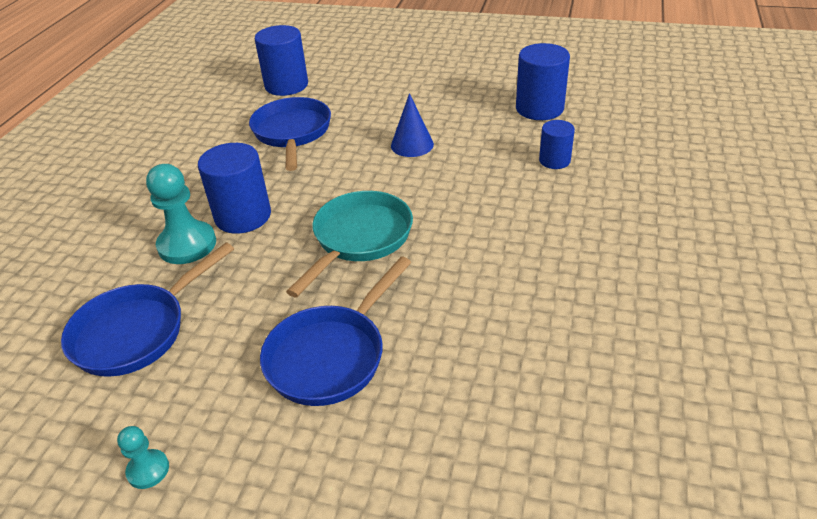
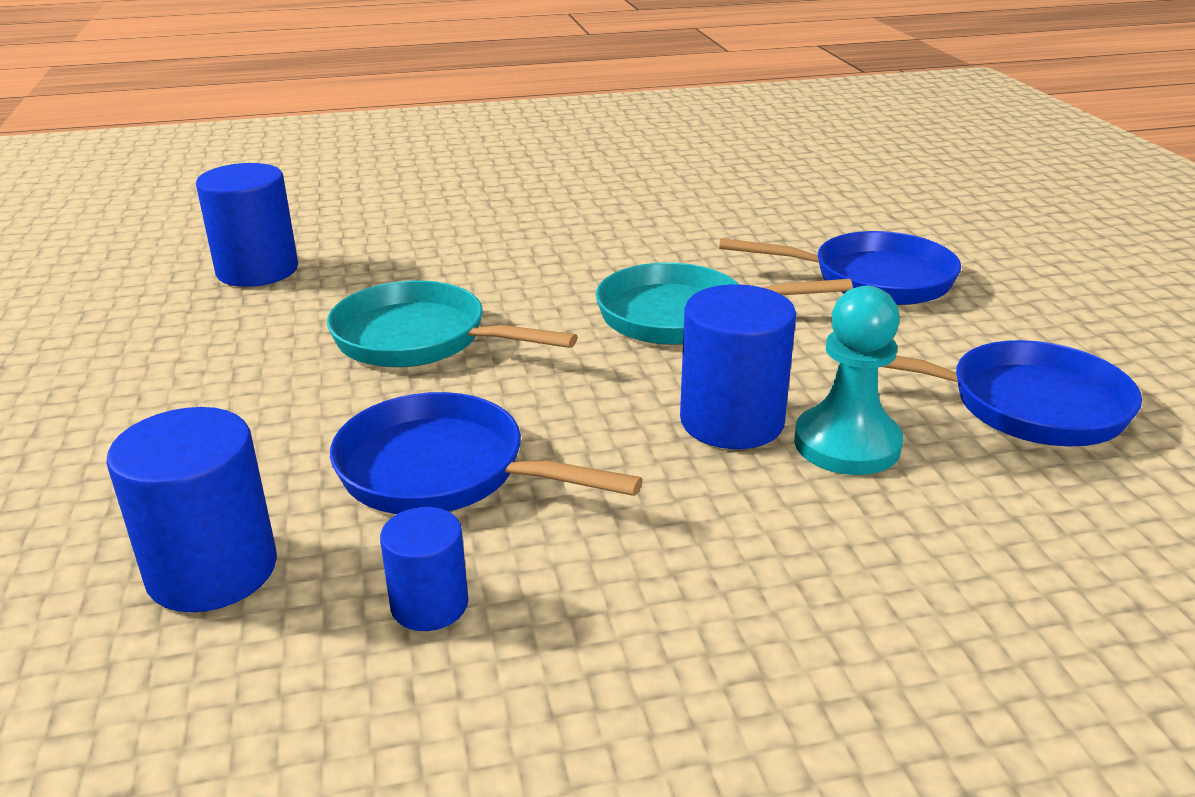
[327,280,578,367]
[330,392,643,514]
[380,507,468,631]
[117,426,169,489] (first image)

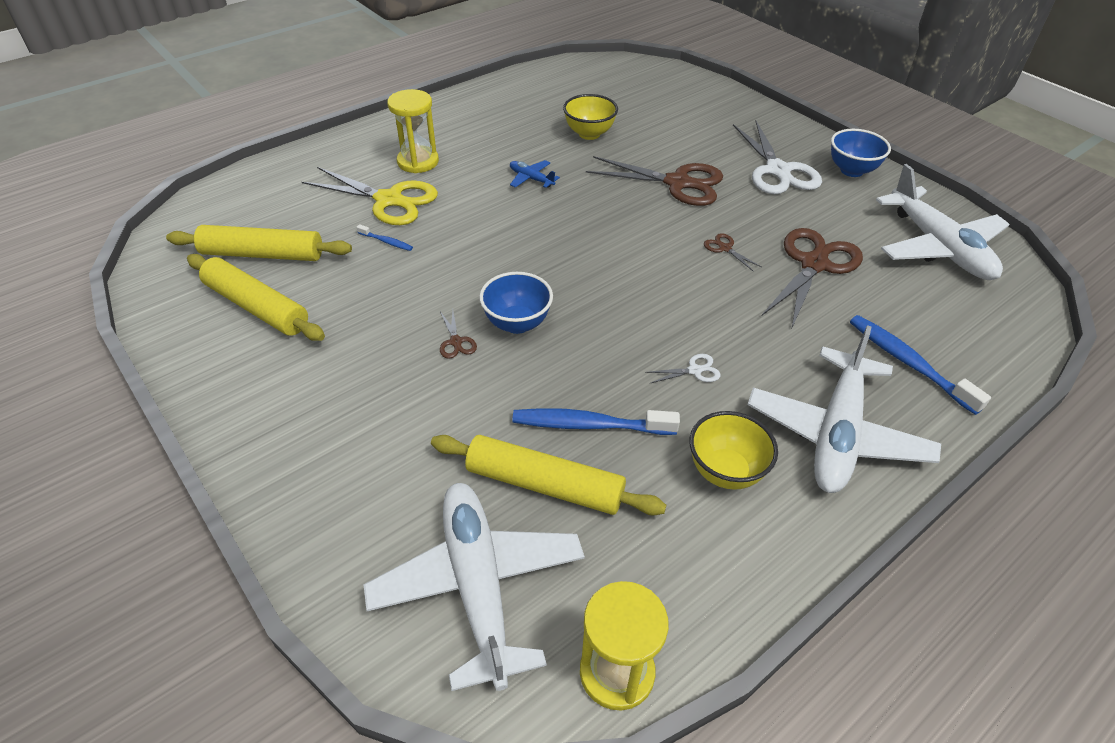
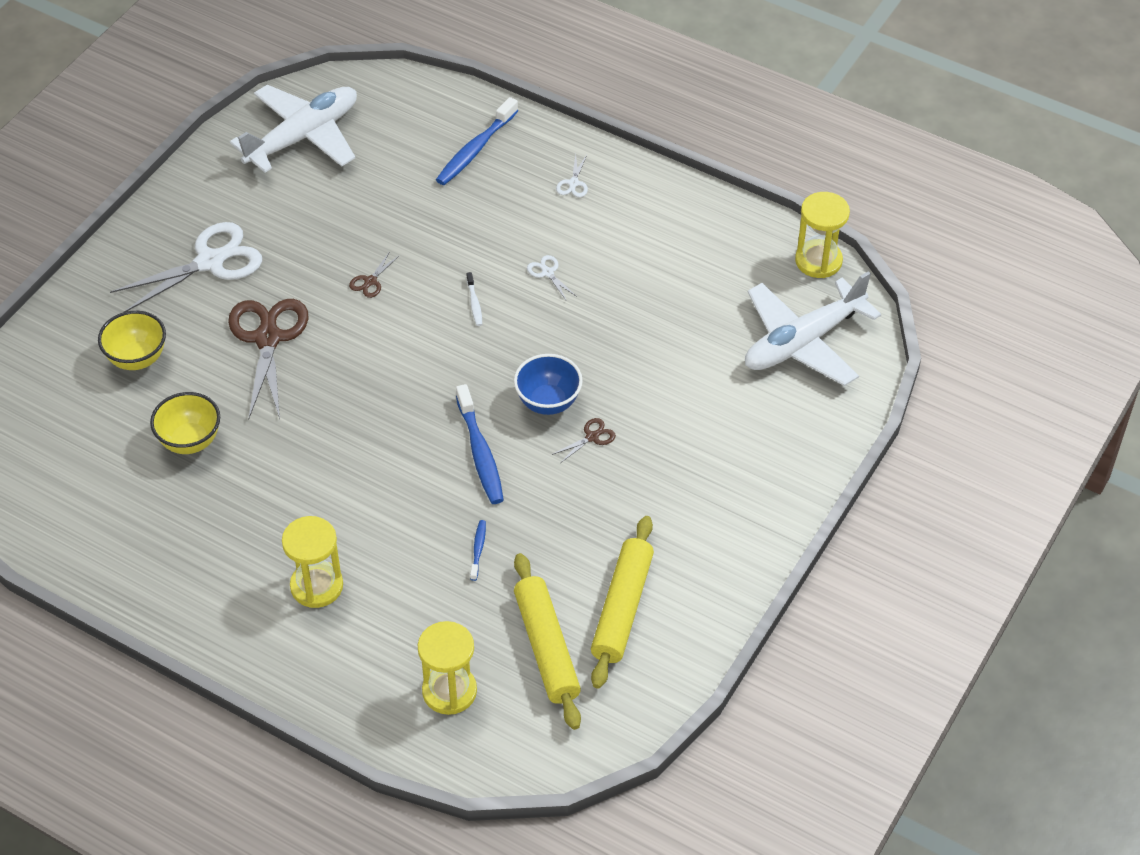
[831,129,891,177] (first image)
[510,160,560,188] (first image)
[302,167,438,225] (first image)
[762,228,863,330] (first image)
[556,155,588,198]
[456,384,504,504]
[98,311,166,370]
[431,435,666,516] (first image)
[467,272,482,326]
[418,621,477,715]

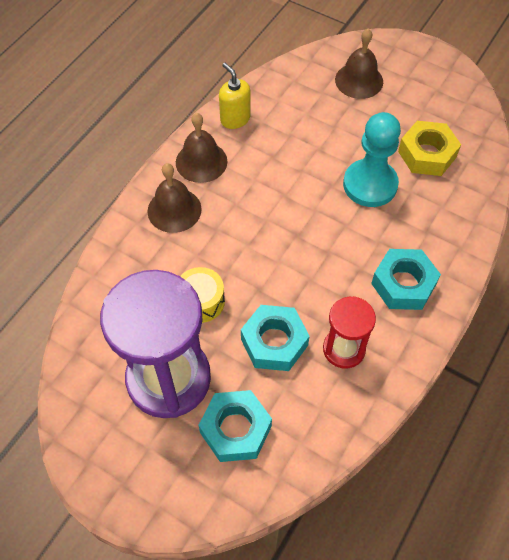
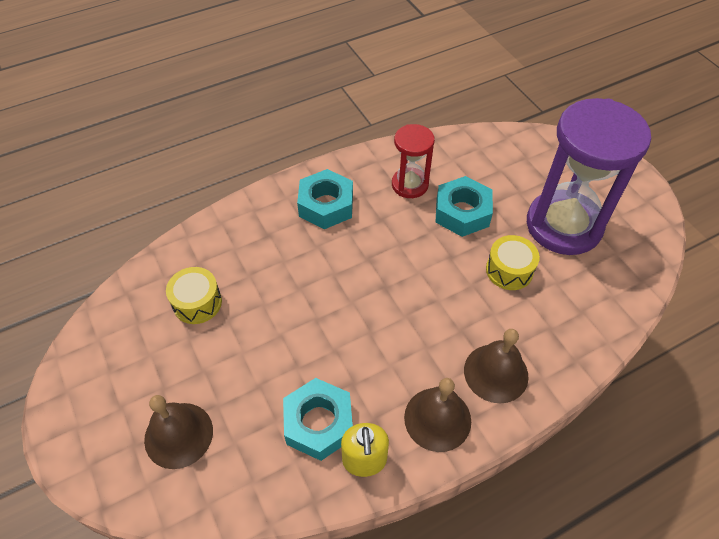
[343,112,401,207] (first image)
[166,267,222,324]
[283,378,353,461]

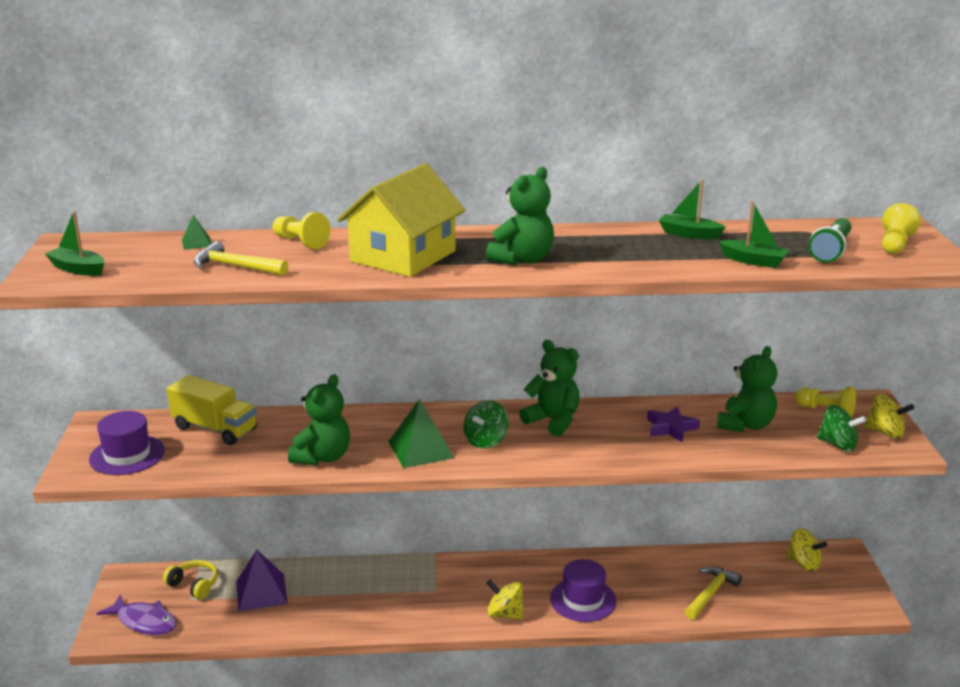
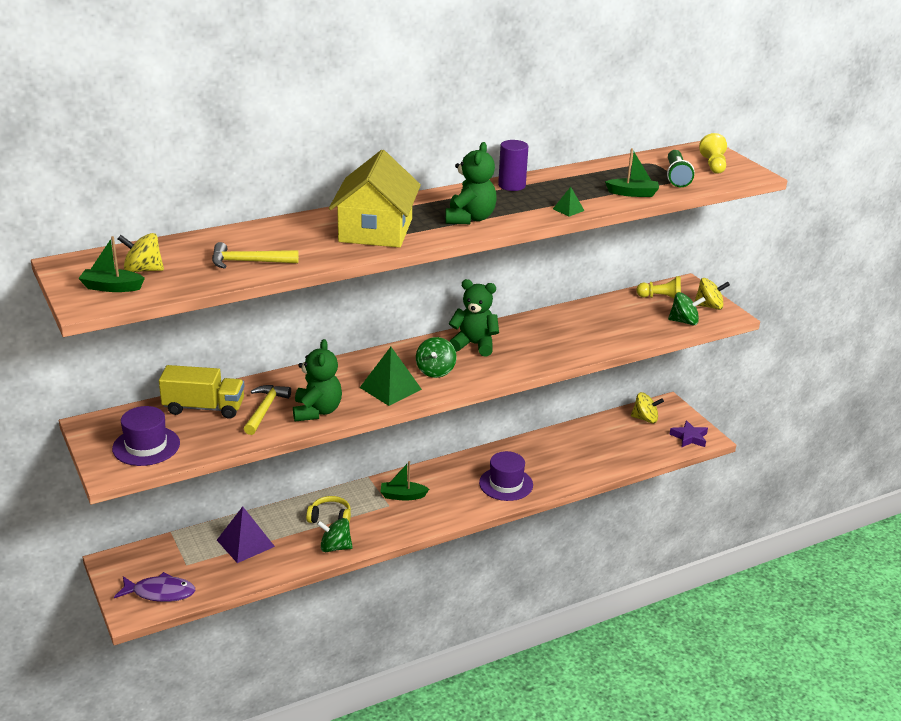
[381,461,429,501]
[272,212,330,249] (first image)
[553,187,585,217]
[717,346,778,432] (first image)
[670,420,708,447]
[306,496,351,523]
[244,385,291,435]
[118,233,164,273]
[498,140,528,191]
[317,518,353,552]

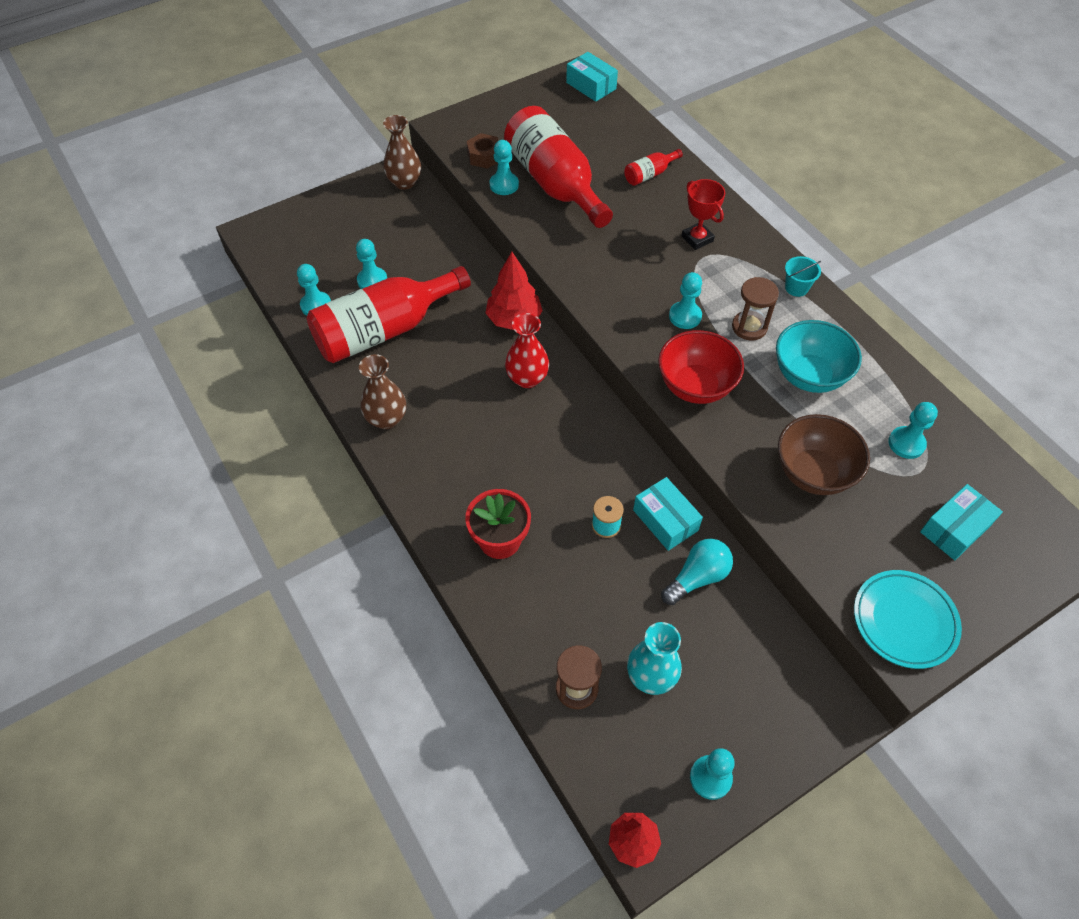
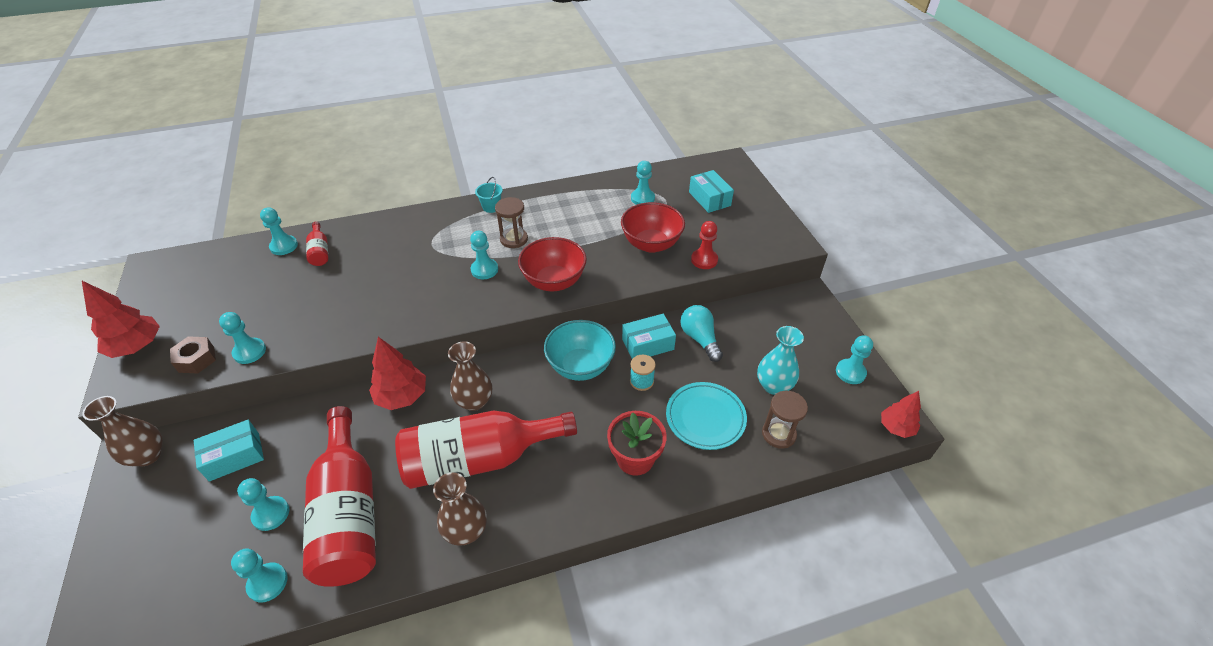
[193,419,264,482]
[395,410,577,489]
[682,179,725,250] (first image)
[448,341,492,411]
[544,320,616,381]
[621,202,685,253]
[666,382,747,450]
[260,207,298,255]
[691,221,718,269]
[82,281,160,358]

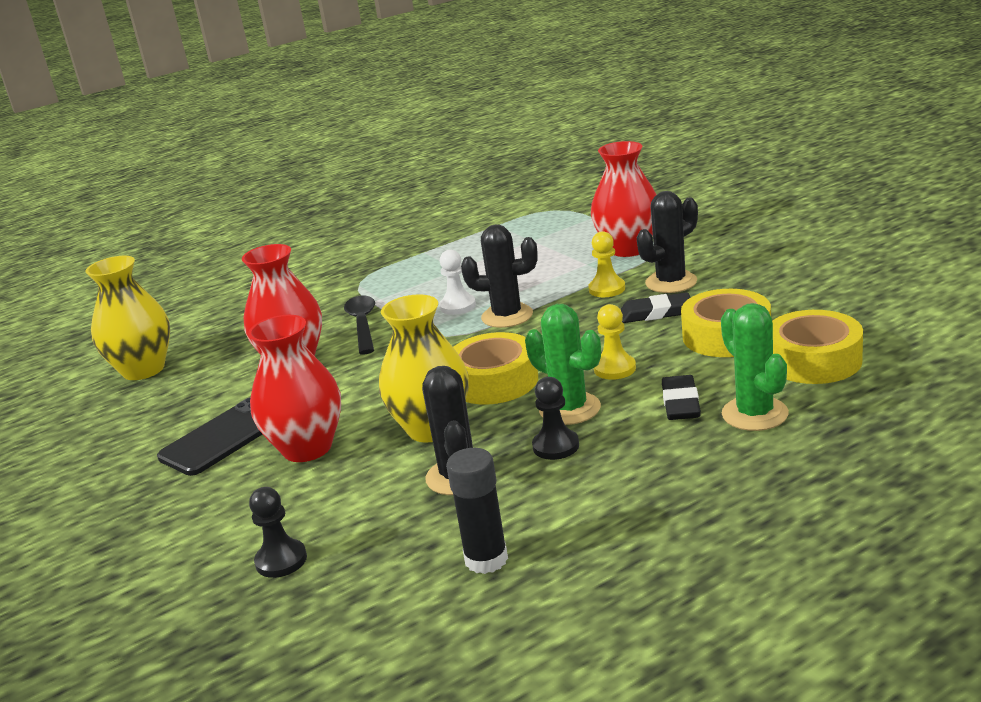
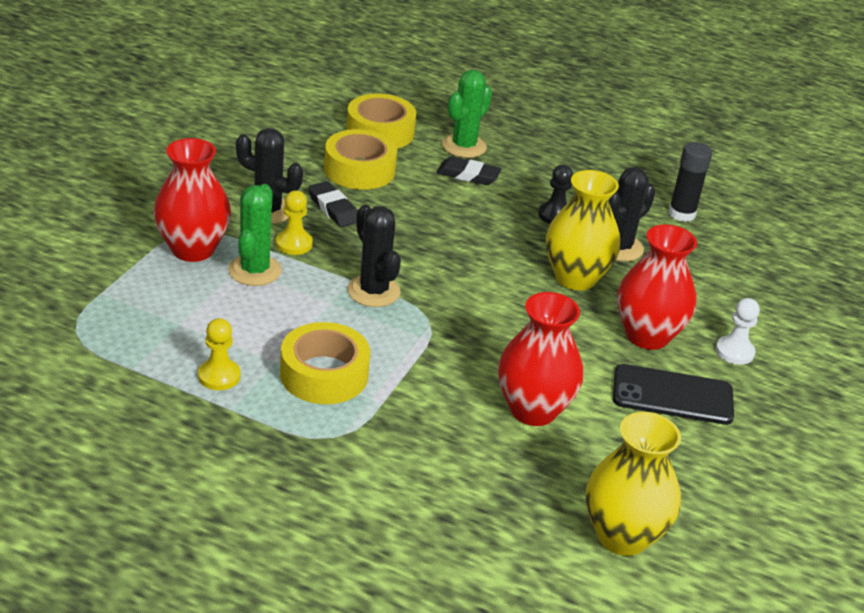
[715,298,760,365]
[344,295,375,354] (first image)
[228,184,282,286]
[198,318,241,390]
[280,322,370,404]
[437,157,502,185]
[249,487,307,578] (first image)

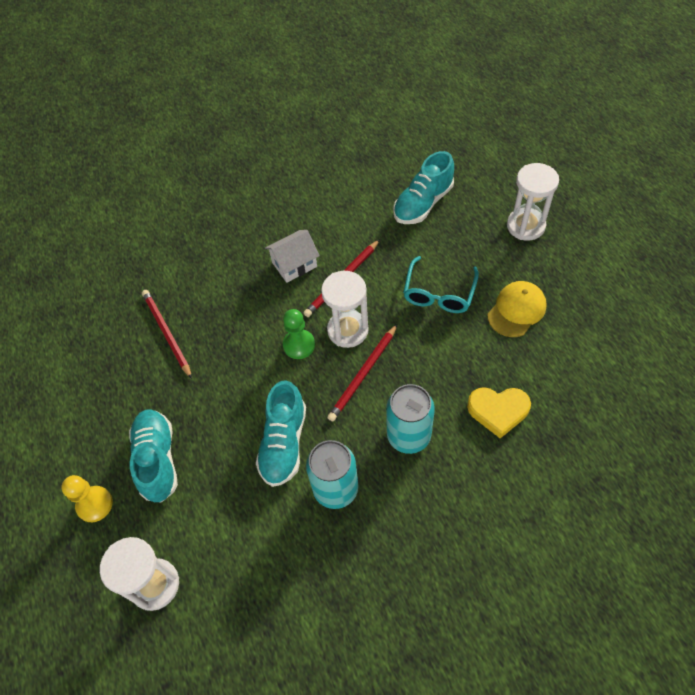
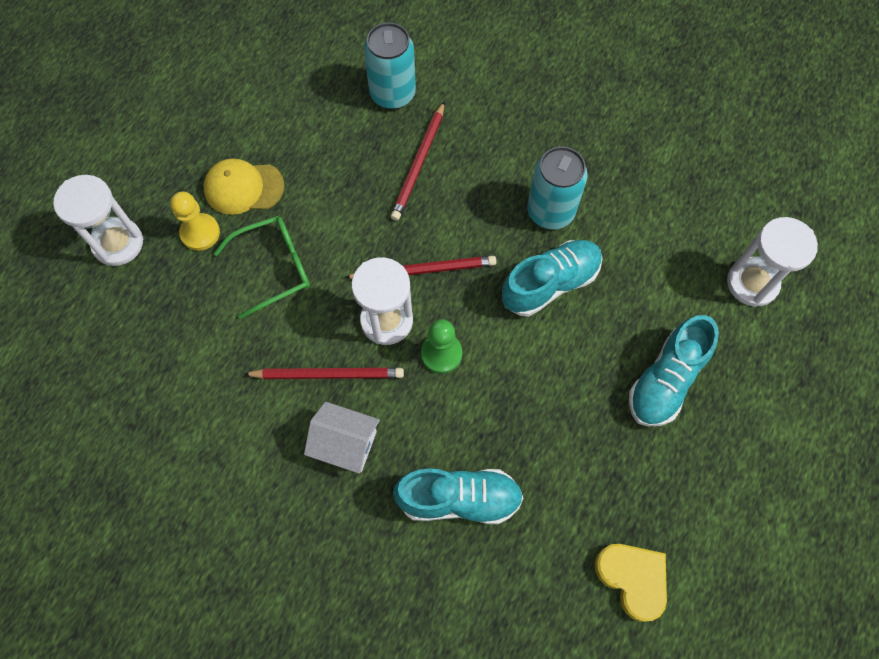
[393,468,523,524]
[214,216,310,319]
[391,101,445,221]
[364,22,416,109]
[595,544,667,622]
[170,192,220,251]

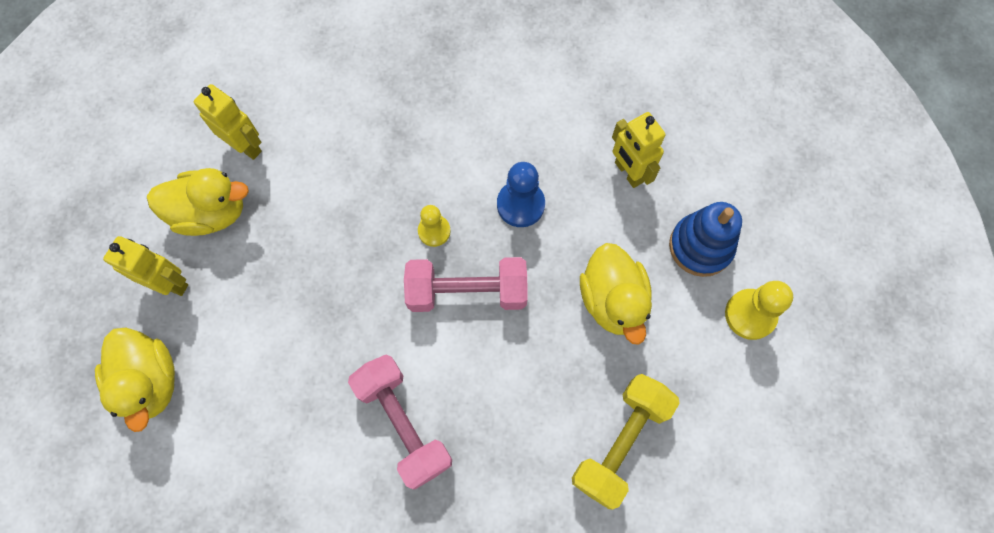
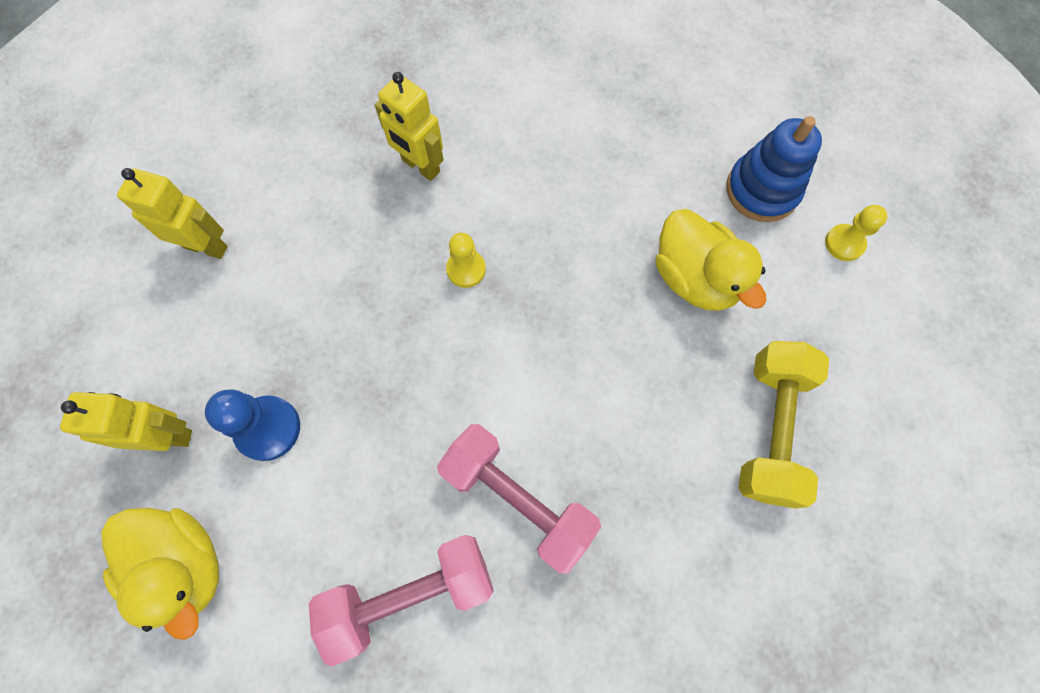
[375,72,444,181]
[205,390,300,461]
[147,168,249,236] (first image)
[309,535,494,667]
[825,205,888,261]

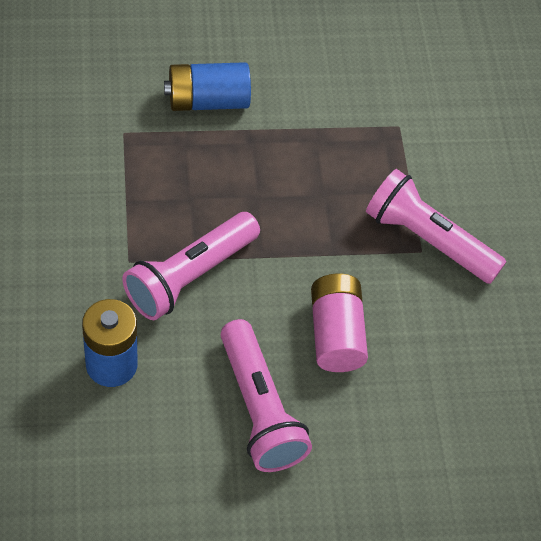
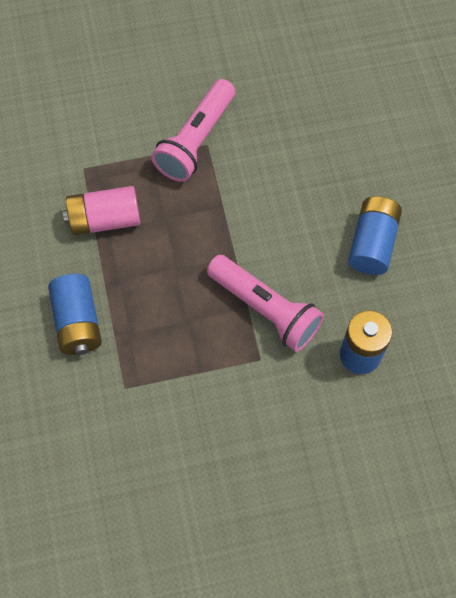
[63,186,140,235]
[348,196,402,275]

